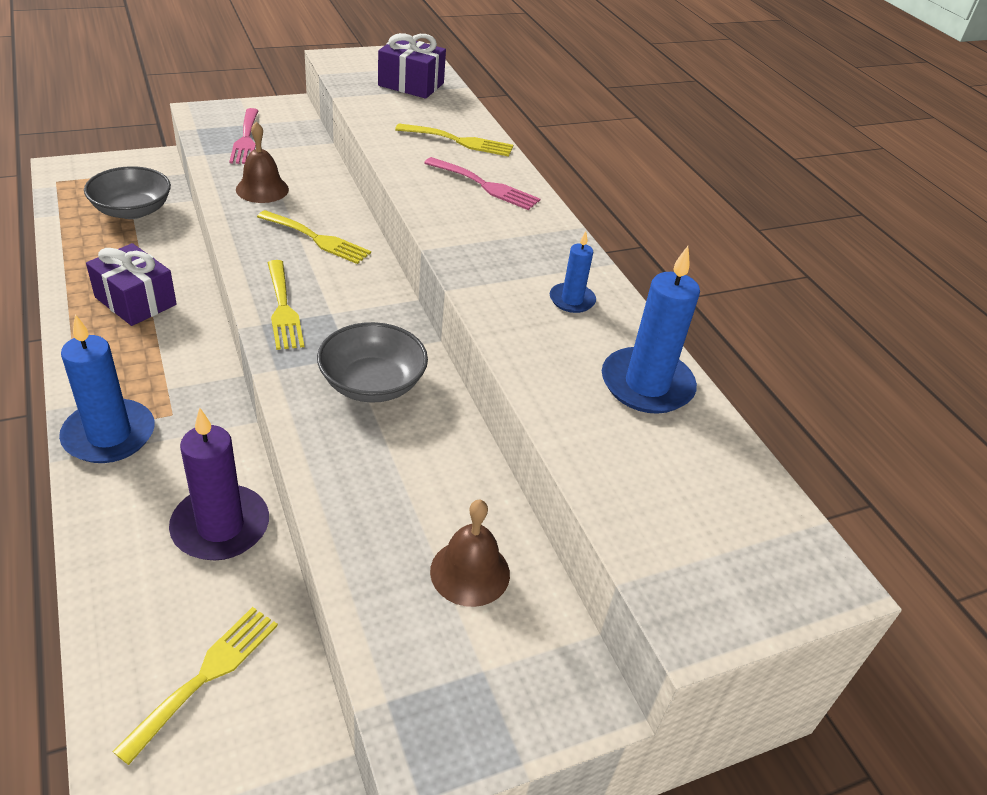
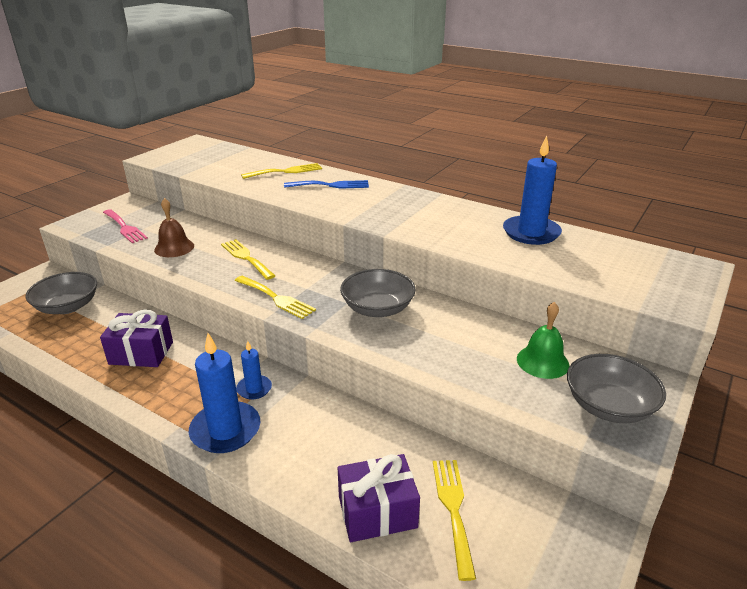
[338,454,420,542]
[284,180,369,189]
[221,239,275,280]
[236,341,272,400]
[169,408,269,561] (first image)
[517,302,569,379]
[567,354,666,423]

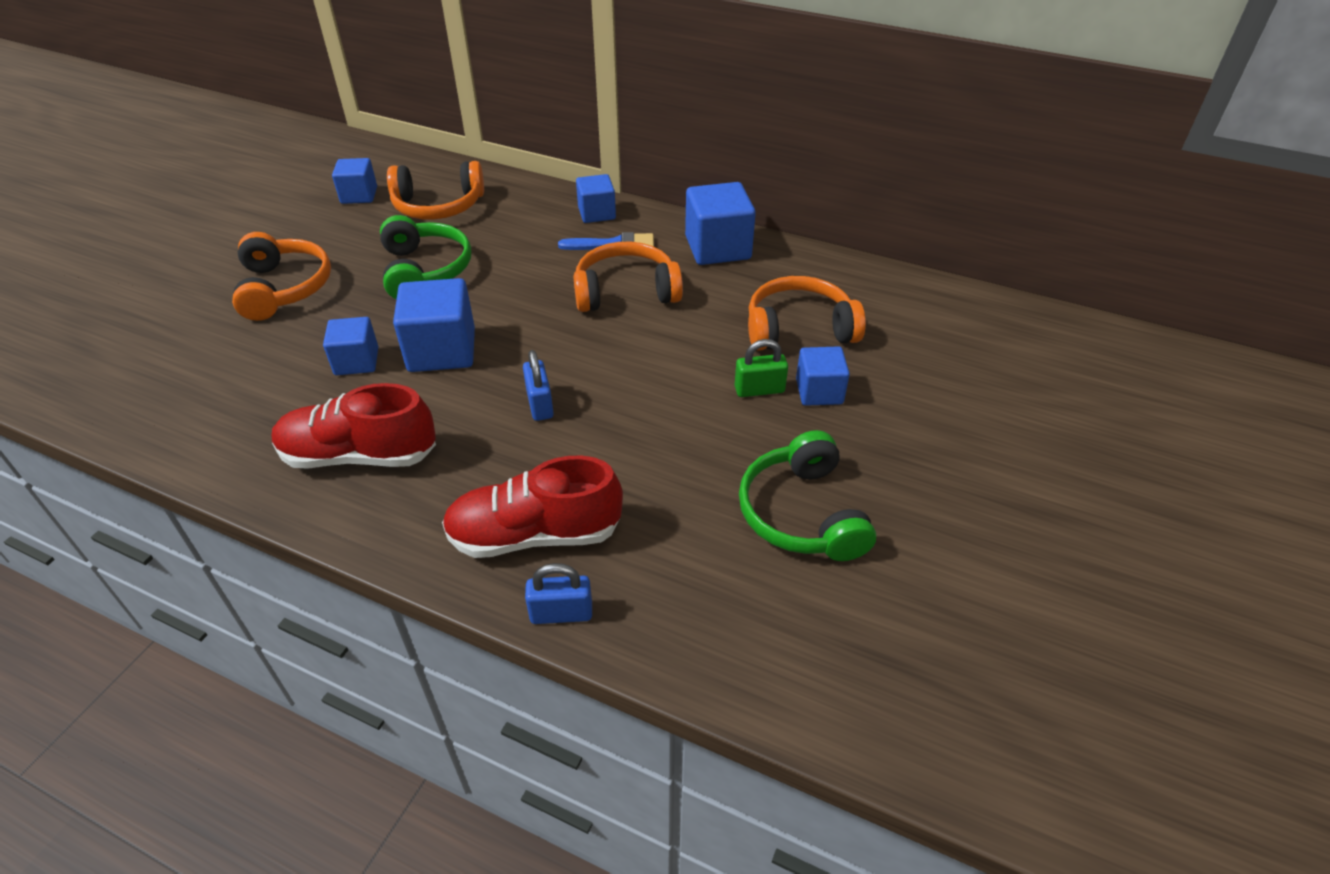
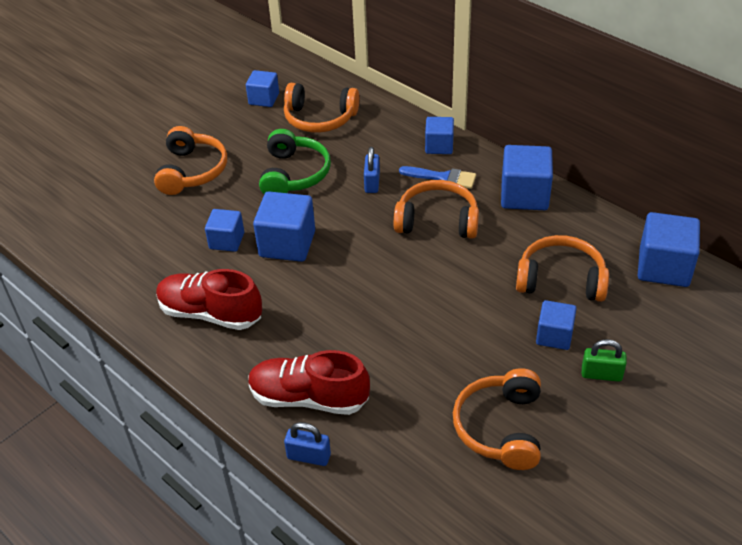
[582,339,627,382]
[364,147,380,193]
[453,368,541,470]
[638,212,700,287]

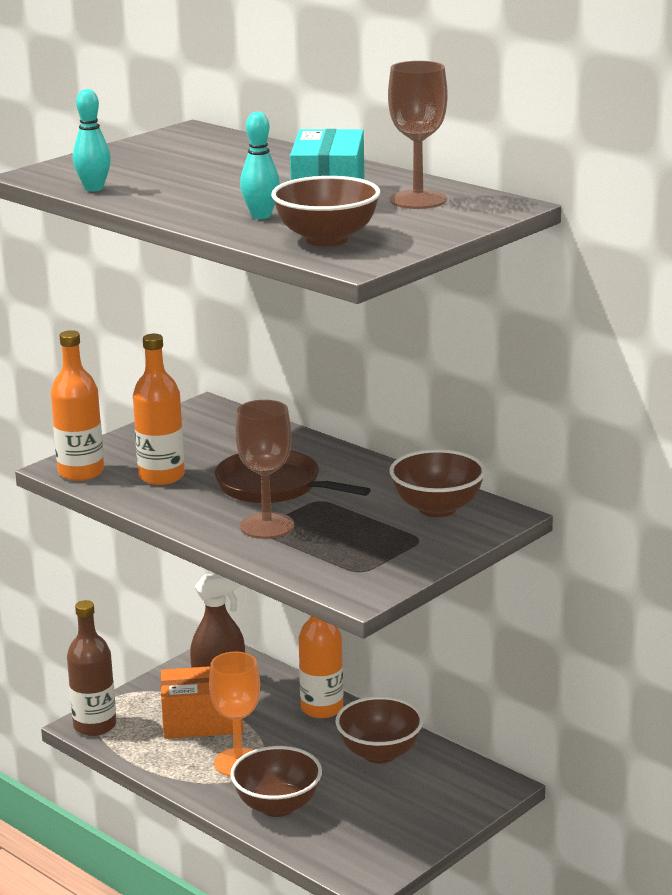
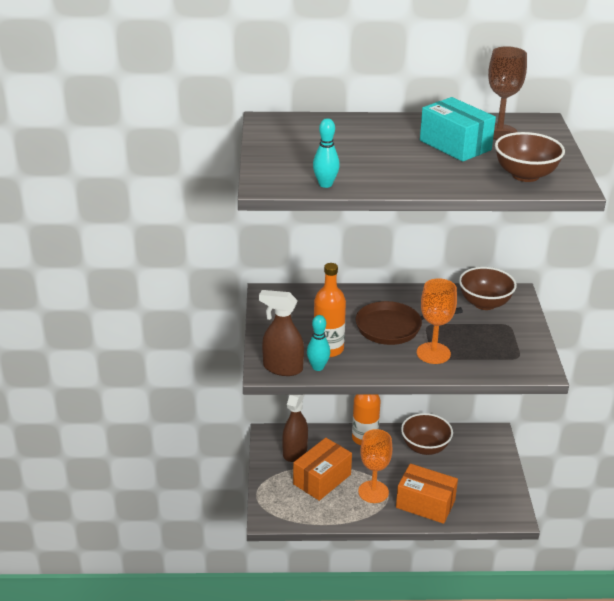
[307,315,330,371]
[259,290,304,376]
[417,278,457,364]
[67,600,116,736] (first image)
[396,463,458,524]

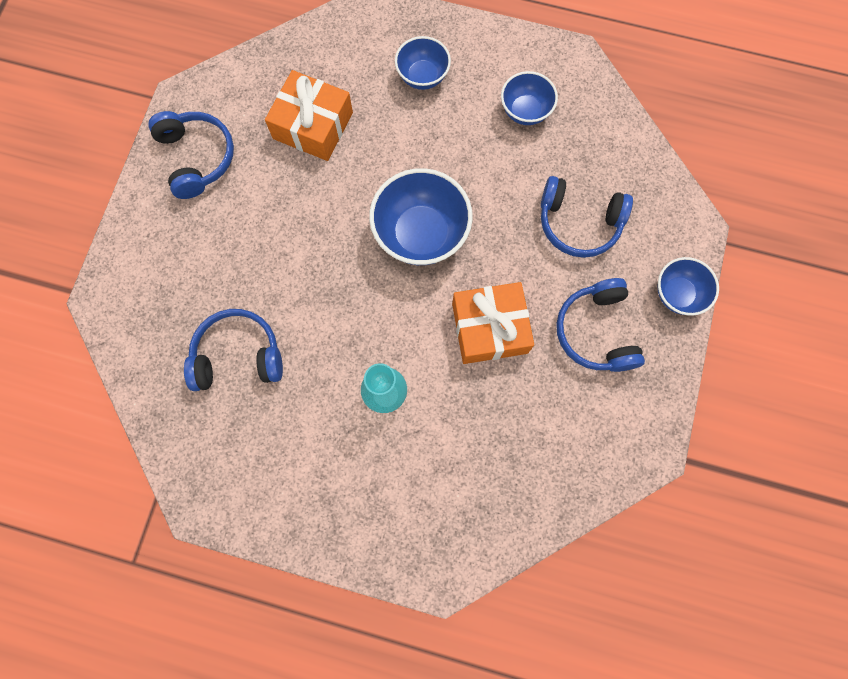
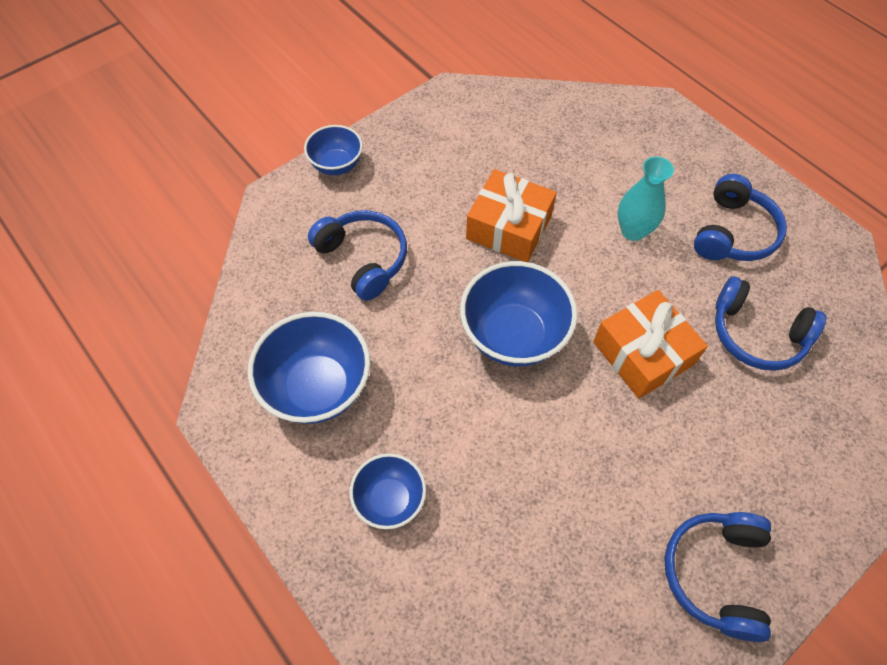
[593,290,708,399]
[248,312,370,424]
[694,174,787,261]

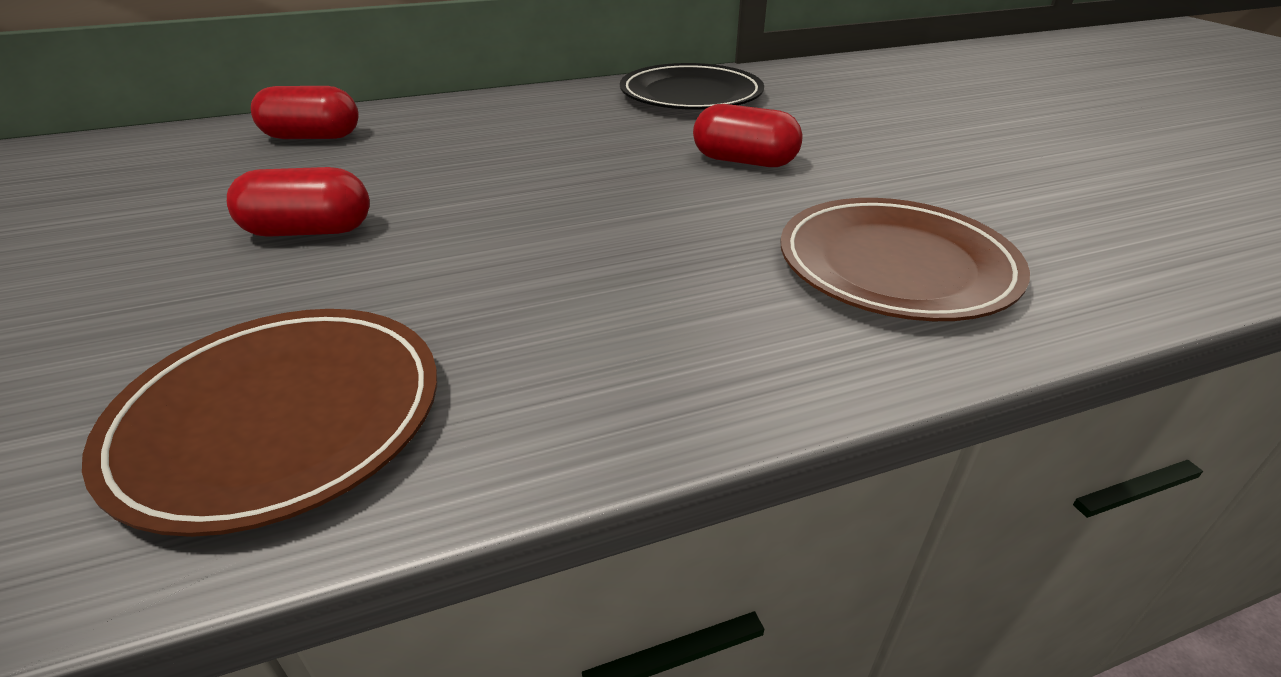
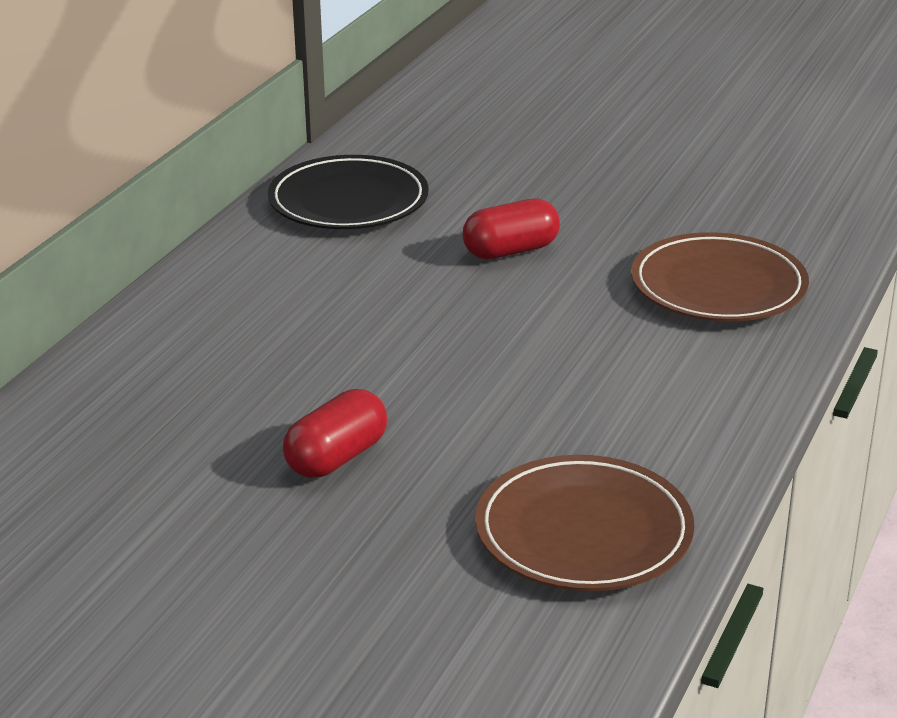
[251,86,359,139] (first image)

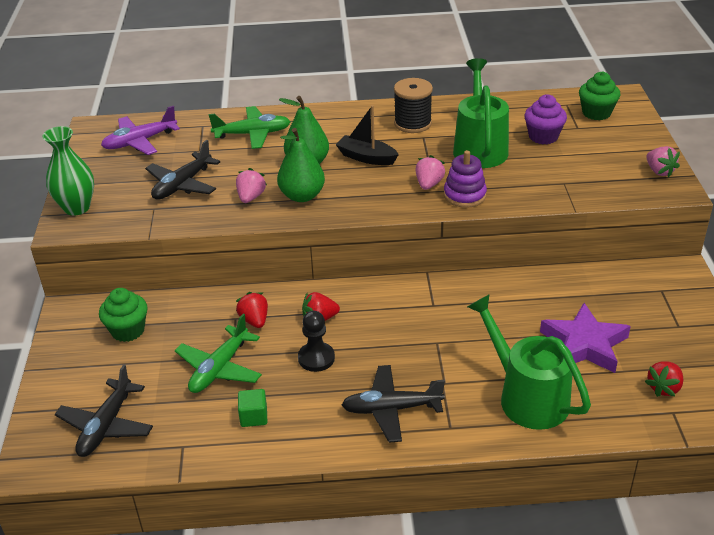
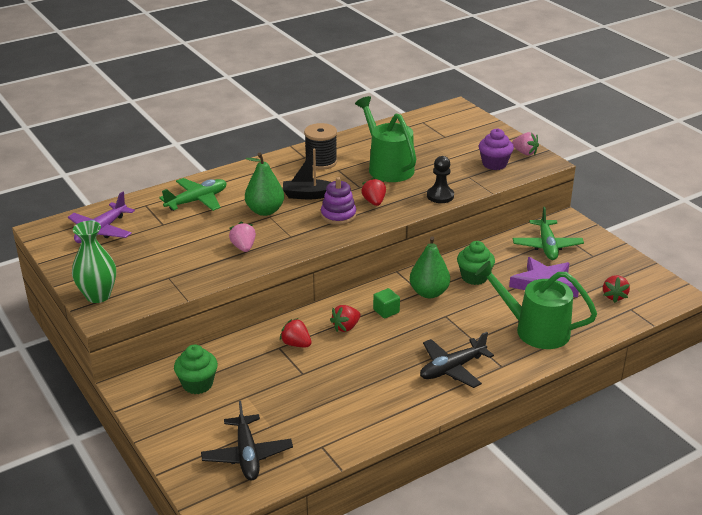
[457,241,495,285]
[479,128,514,170]
[410,236,450,298]
[145,140,220,200] (first image)
[321,177,356,225]
[361,177,386,206]
[427,156,454,203]
[513,207,584,260]
[373,288,400,319]

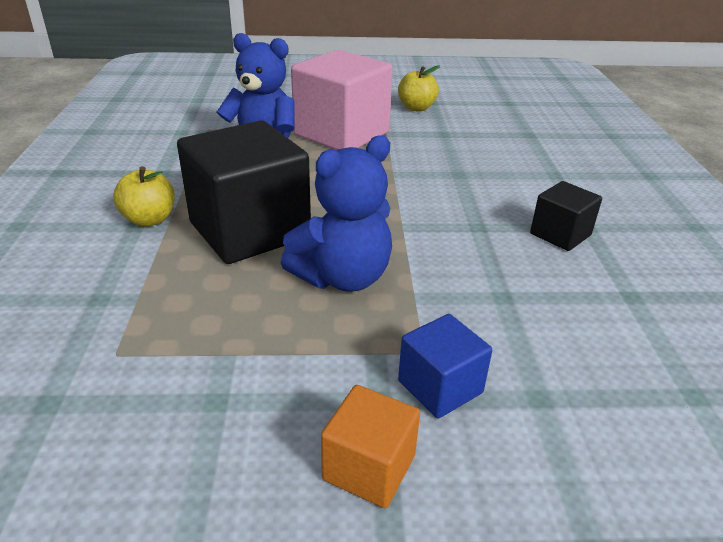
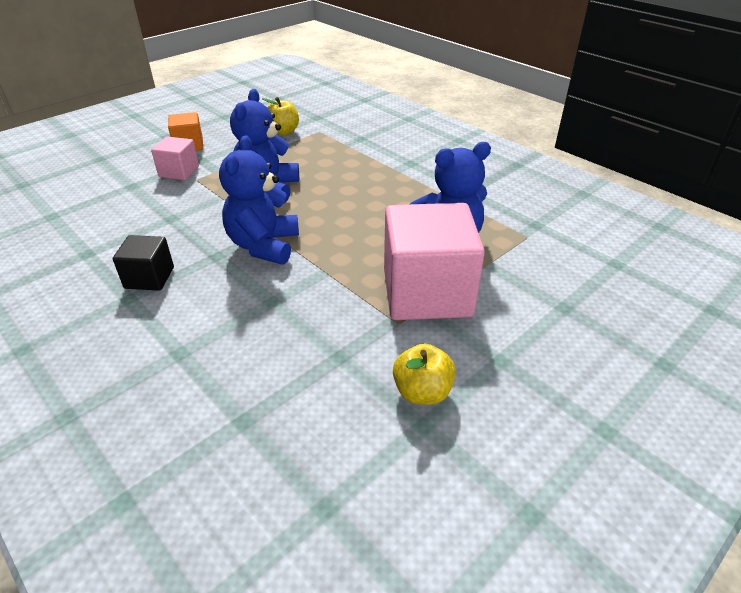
[177,121,311,264] (first image)
[262,97,299,135]
[151,136,199,180]
[219,135,299,264]

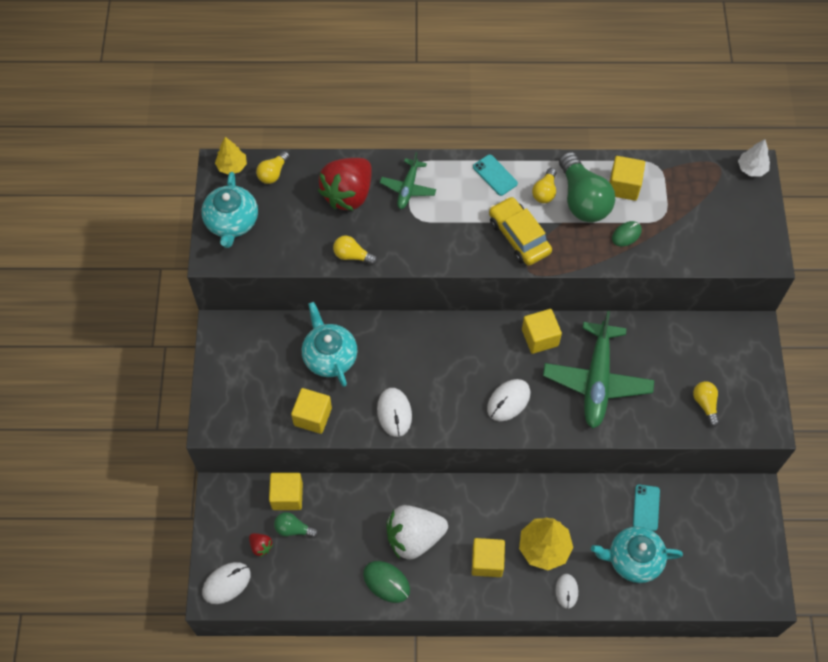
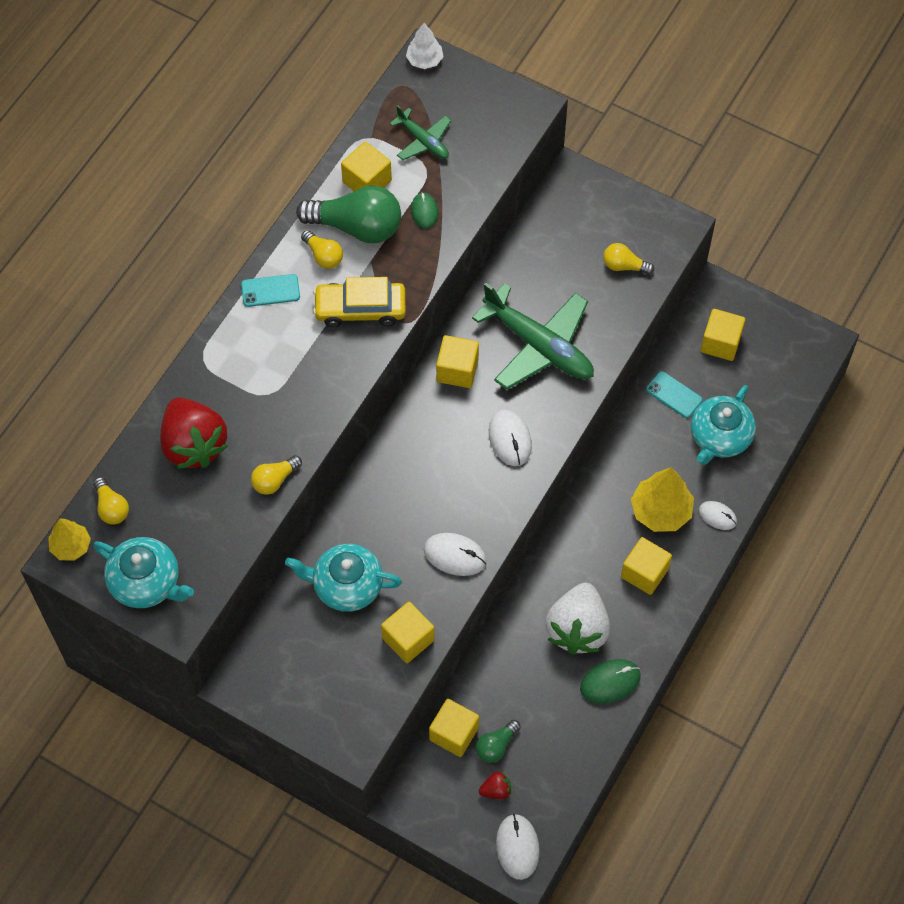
[389,105,451,160]
[701,309,745,361]

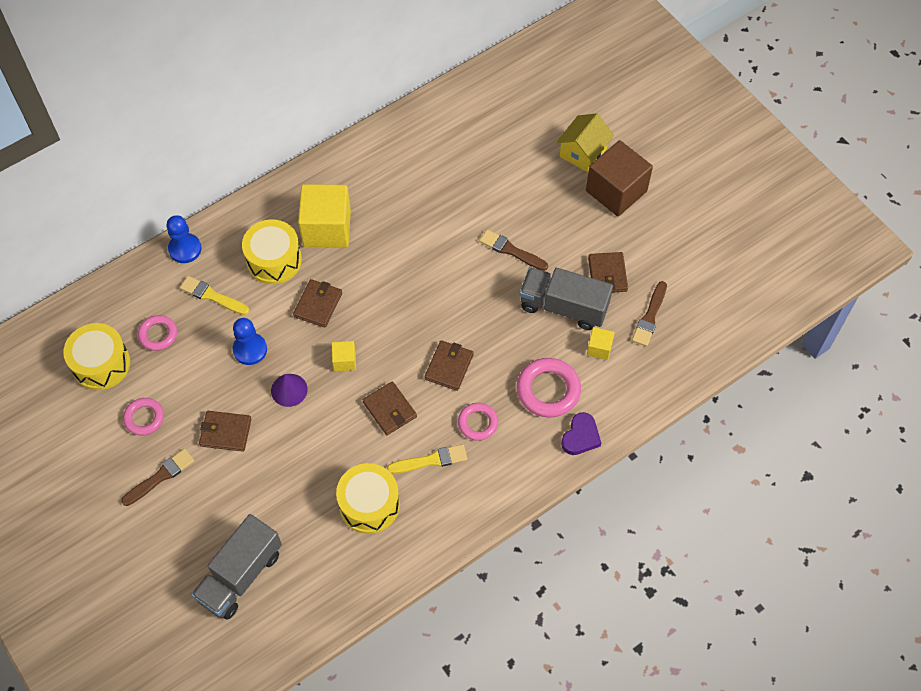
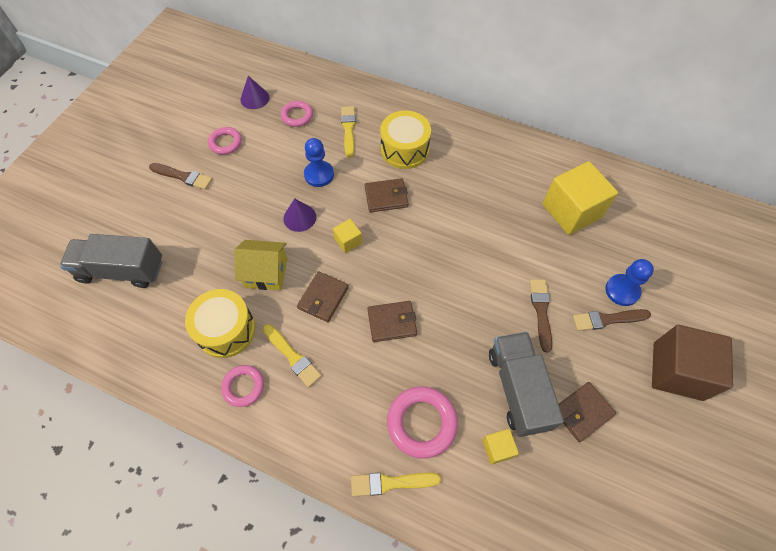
[234,240,287,290]
[543,161,618,235]
[605,259,654,306]
[573,309,651,331]
[241,76,269,109]
[221,365,264,407]
[199,411,251,452] (first image)
[351,473,441,497]

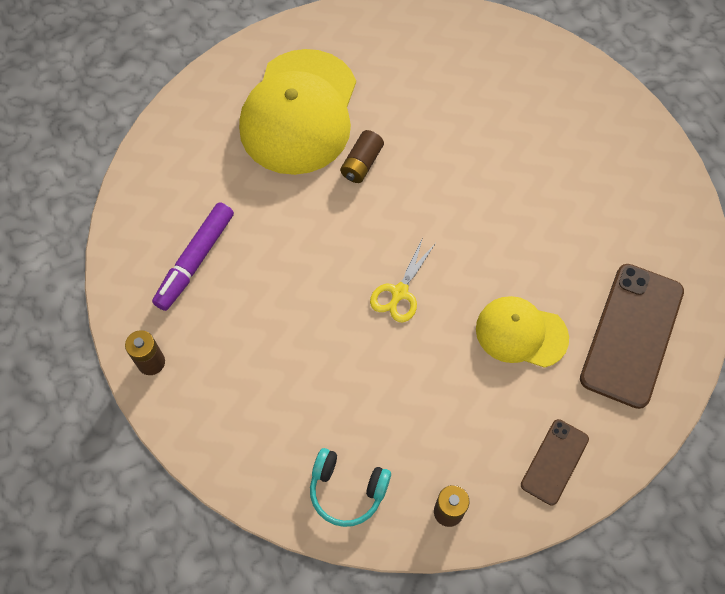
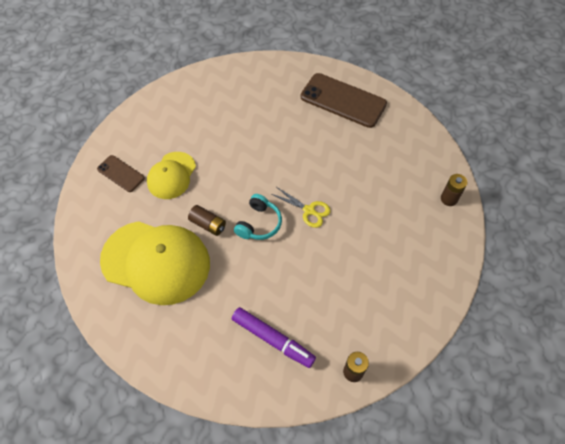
[147,152,196,199]
[97,155,145,192]
[234,194,282,240]

